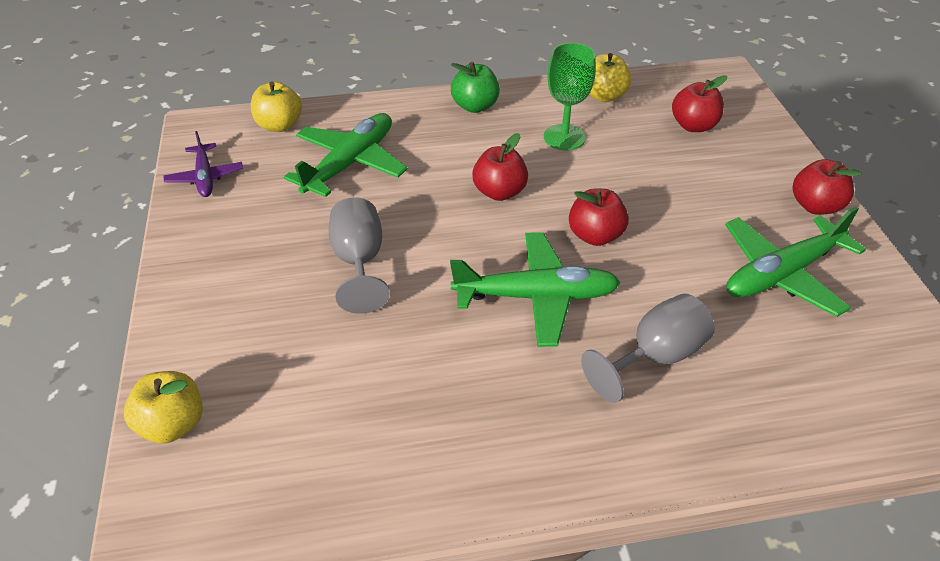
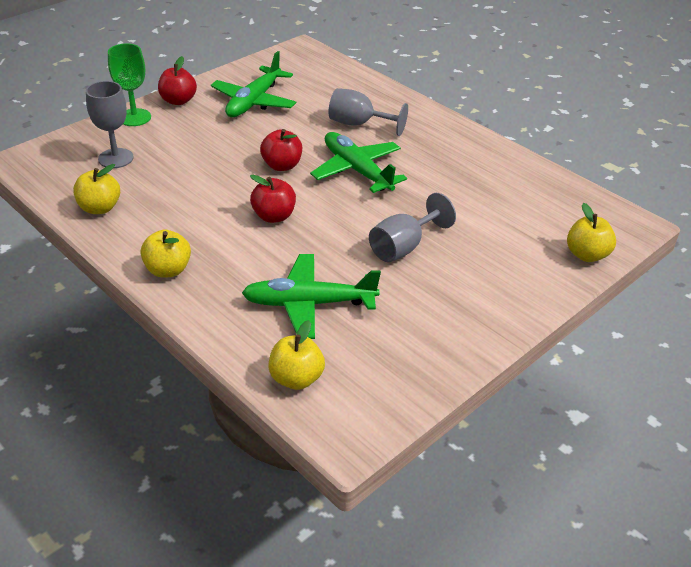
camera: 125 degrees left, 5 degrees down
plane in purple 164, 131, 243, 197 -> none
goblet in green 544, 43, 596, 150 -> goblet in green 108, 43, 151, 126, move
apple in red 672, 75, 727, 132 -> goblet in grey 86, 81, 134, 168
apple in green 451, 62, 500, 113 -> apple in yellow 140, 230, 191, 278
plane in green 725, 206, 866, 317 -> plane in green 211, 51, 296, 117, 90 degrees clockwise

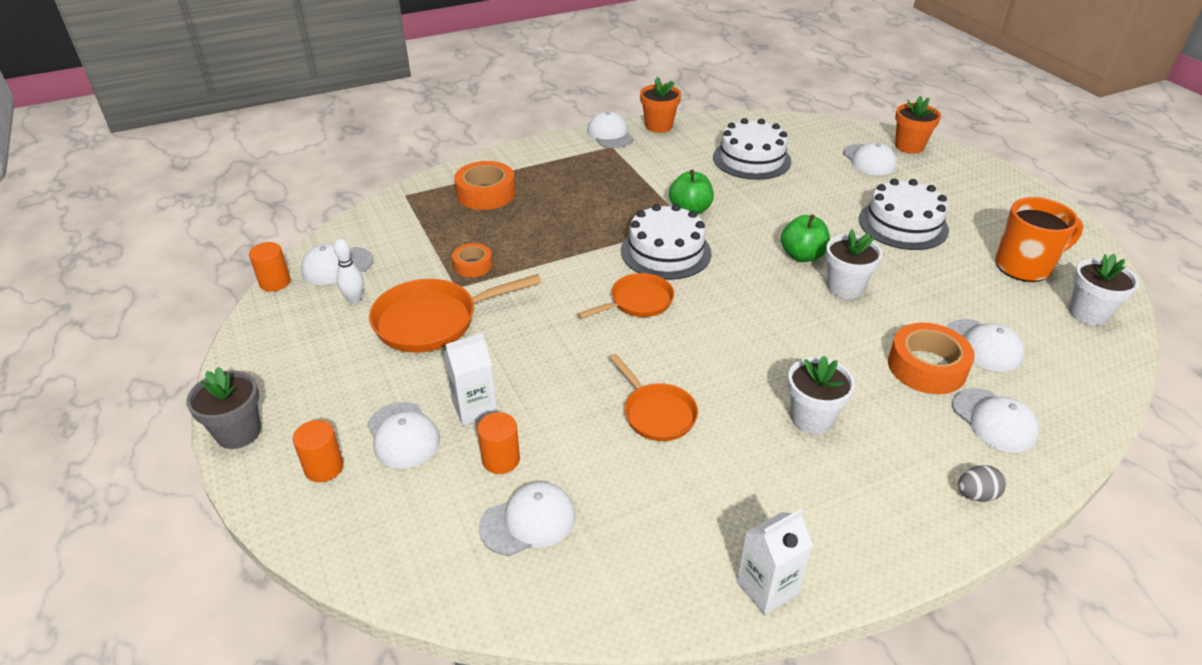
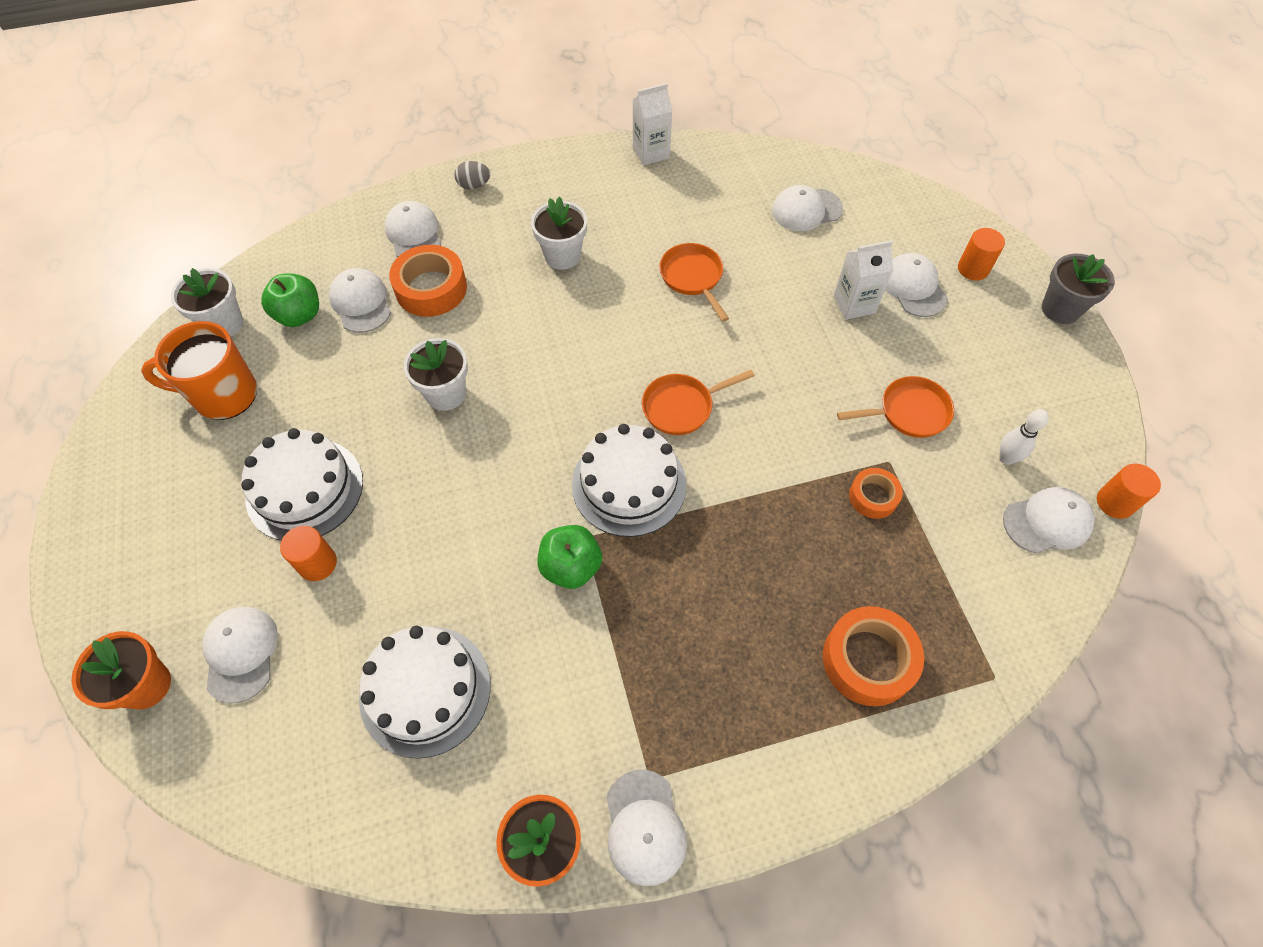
camera: 170 degrees left, 20 degrees up
cylinder in orange 477, 412, 520, 474 -> cylinder in orange 280, 526, 337, 581, move
apple in green 781, 214, 830, 262 -> apple in green 261, 274, 319, 327, move
pan in orange 369, 274, 541, 353 -> pan in orange 837, 376, 954, 438, x0.63

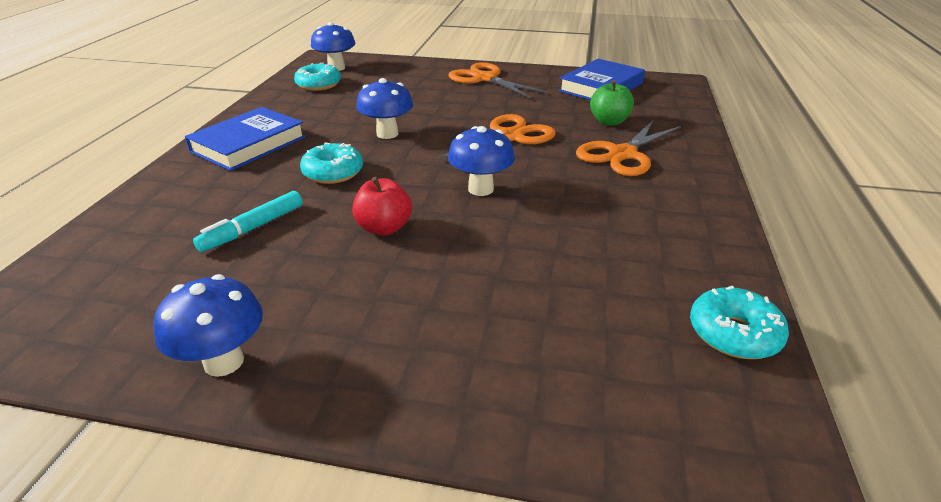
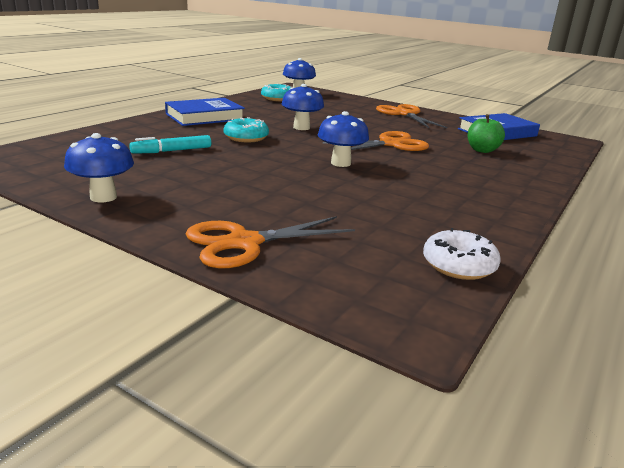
camera: 20 degrees right, 10 degrees down
apple in red 352, 177, 412, 236 -> none
scissors in orange 576, 120, 681, 176 -> scissors in orange 186, 216, 355, 268, move
donut in turquoise 690, 286, 789, 359 -> donut in white 423, 228, 501, 280

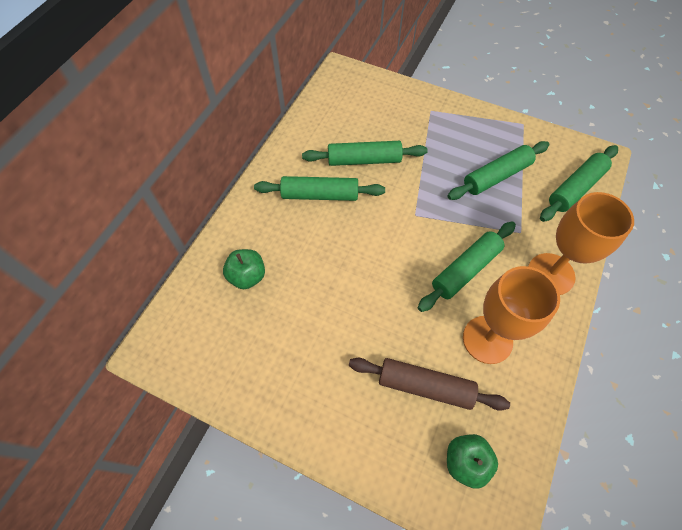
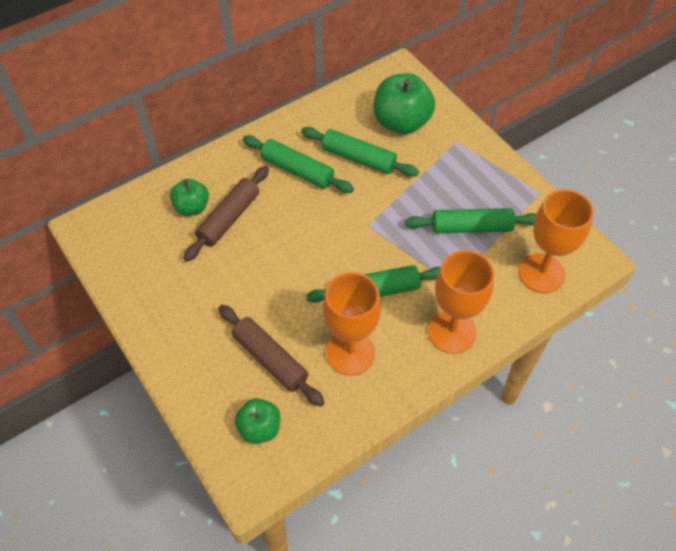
camera: 30 degrees right, 5 degrees down
none -> rolling pin in brown 183, 166, 269, 262
none -> apple in green 374, 73, 435, 134
rolling pin in green 540, 145, 618, 222 -> goblet in orange 519, 189, 594, 293

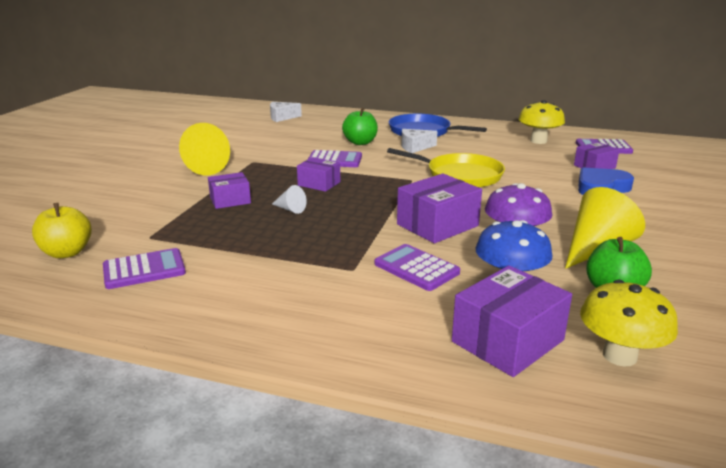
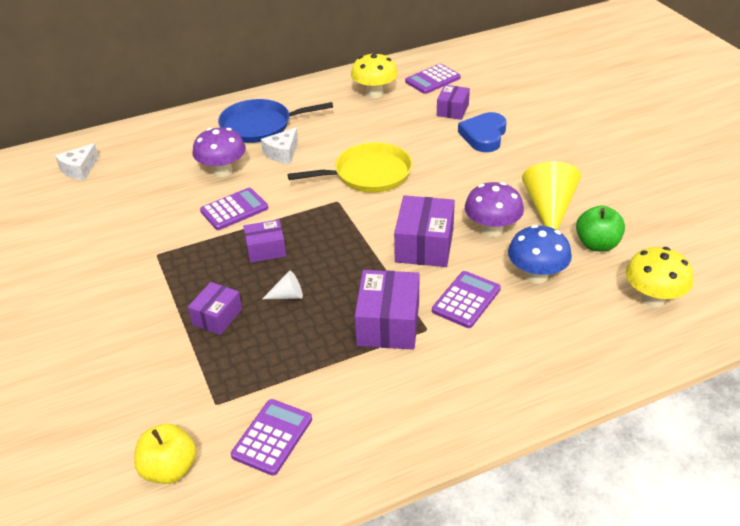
camera: 40 degrees left, 15 degrees up
cone in yellow 179, 123, 230, 175 -> none
box in purple 452, 265, 572, 377 -> box in purple 355, 270, 419, 350, move
apple in green 342, 108, 378, 145 -> mushroom in purple 193, 128, 246, 177
calculator in purple 374, 244, 460, 291 -> calculator in purple 432, 271, 501, 328, 120 degrees clockwise

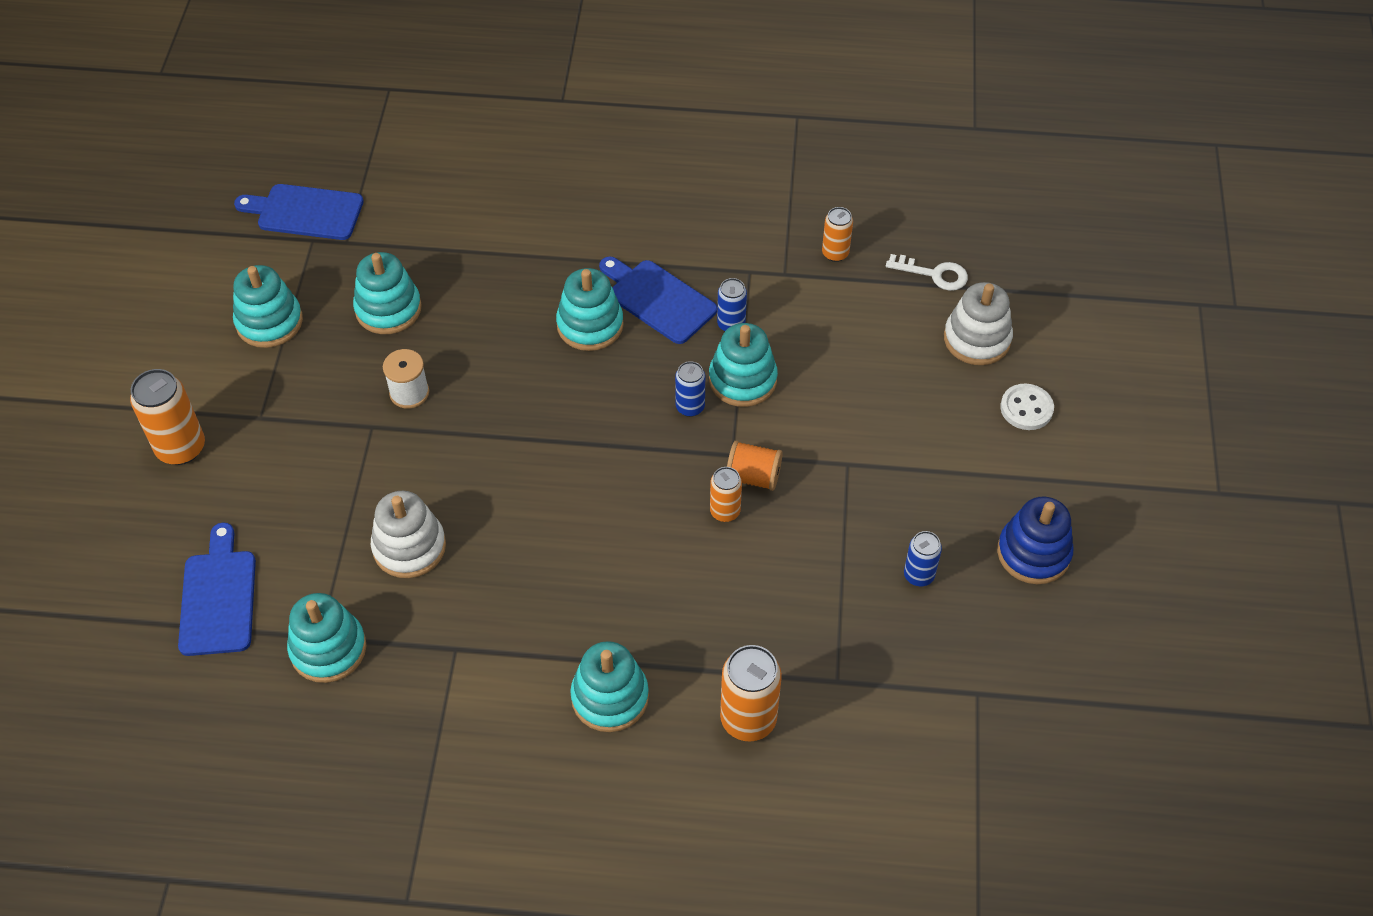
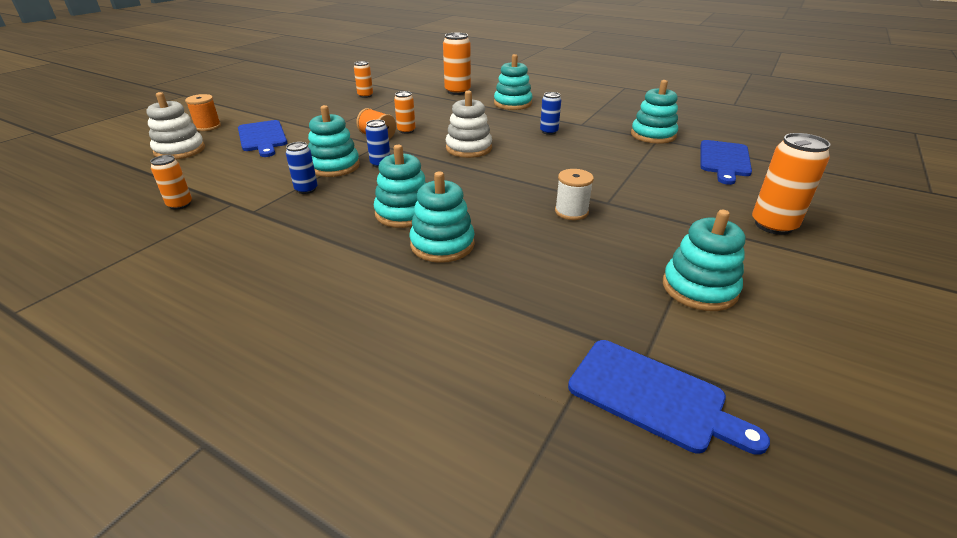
camera: 155 degrees left, 20 degrees down
key in white 886, 254, 968, 291 -> none
stacking toy in blue 997, 497, 1074, 584 -> none
none -> can in orange 354, 61, 373, 98
stacking toy in turquoise 353, 252, 422, 334 -> stacking toy in turquoise 410, 171, 475, 263, move
stacking toy in white 371, 491, 446, 578 -> stacking toy in white 446, 91, 492, 158, move
cutting board in blue 599, 256, 717, 344 -> cutting board in blue 238, 120, 287, 157, move
can in blue 904, 531, 942, 586 -> can in blue 540, 92, 561, 135, move
button in white 1000, 384, 1054, 430 -> spool in orange 185, 94, 221, 131

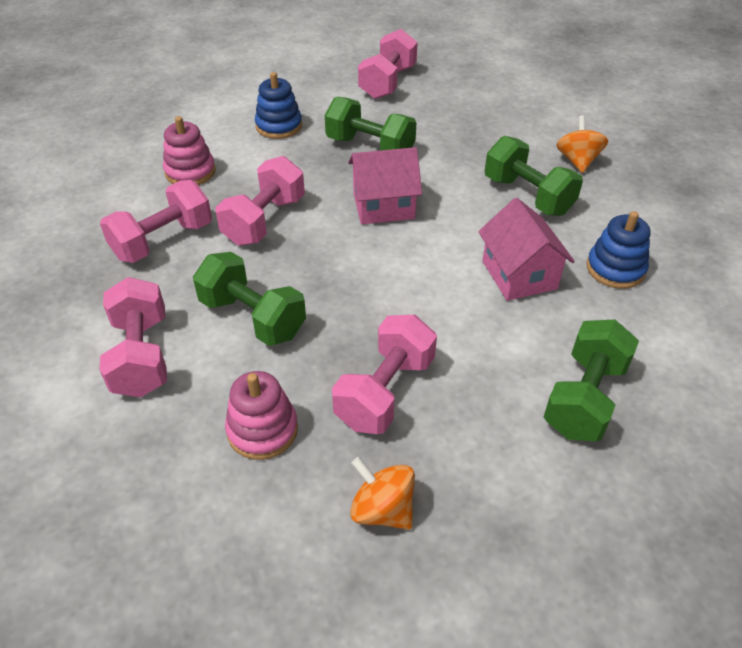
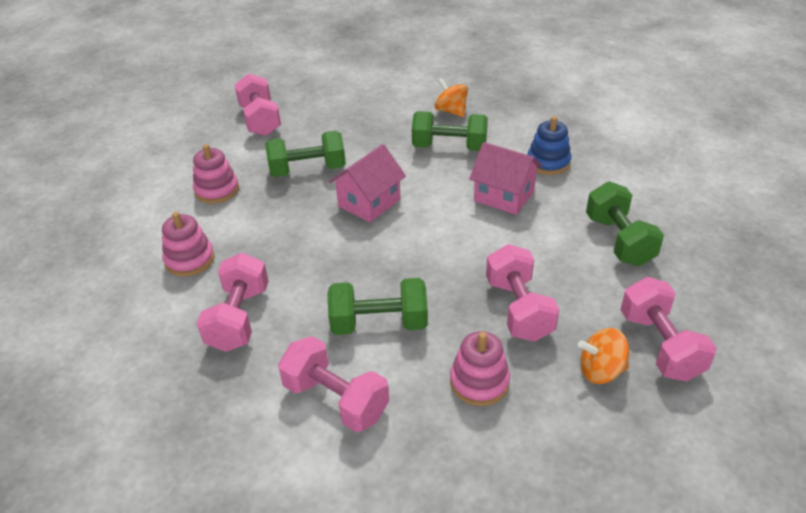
camera: 40 degrees left, 5 degrees down
dumbbell in pink 215, 156, 305, 246 -> dumbbell in pink 620, 277, 716, 382, move
stacking toy in blue 255, 72, 302, 139 -> stacking toy in pink 193, 144, 239, 204

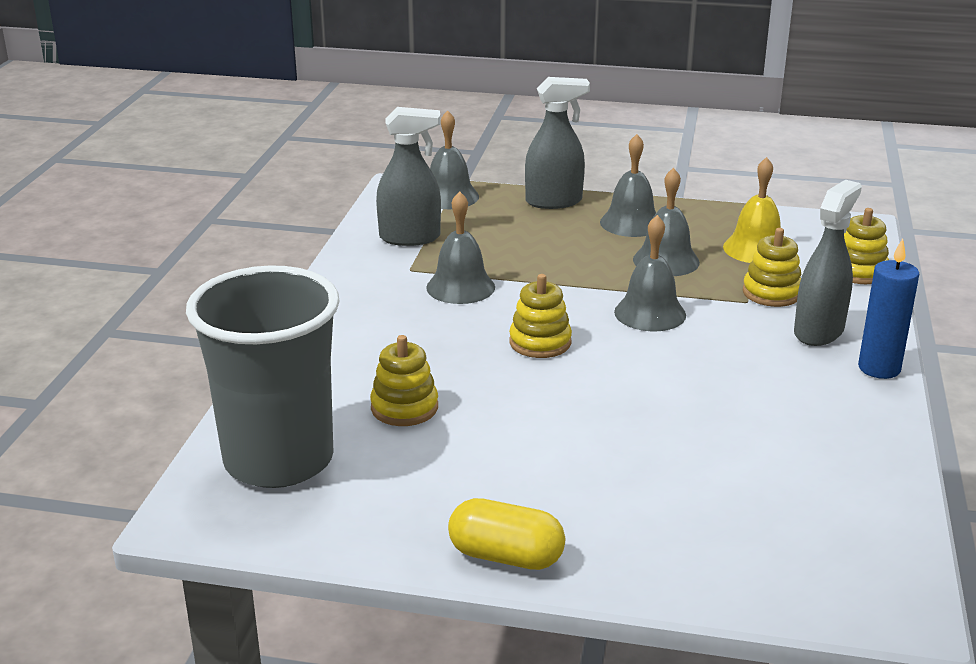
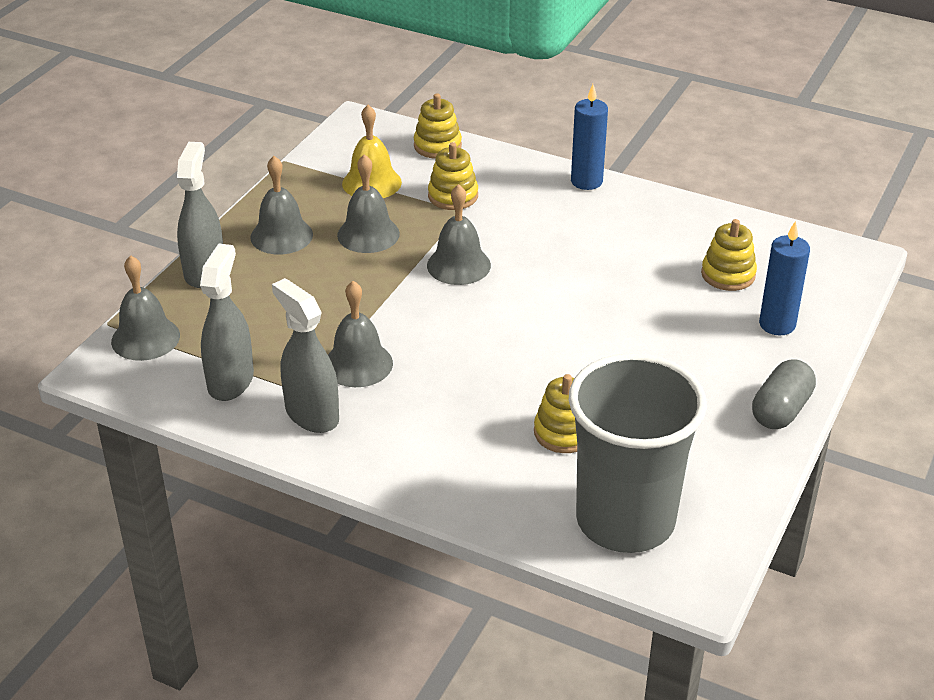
camera: 75 degrees left, 10 degrees up
none -> candle in blue 759, 221, 810, 335
stacking toy in yellow 509, 274, 572, 358 -> stacking toy in yellow 701, 219, 757, 291, move
spray bottle in grey 794, 180, 862, 346 -> spray bottle in grey 272, 278, 339, 433, move
capsule in yellow 448, 498, 565, 570 -> capsule in grey 752, 359, 816, 429

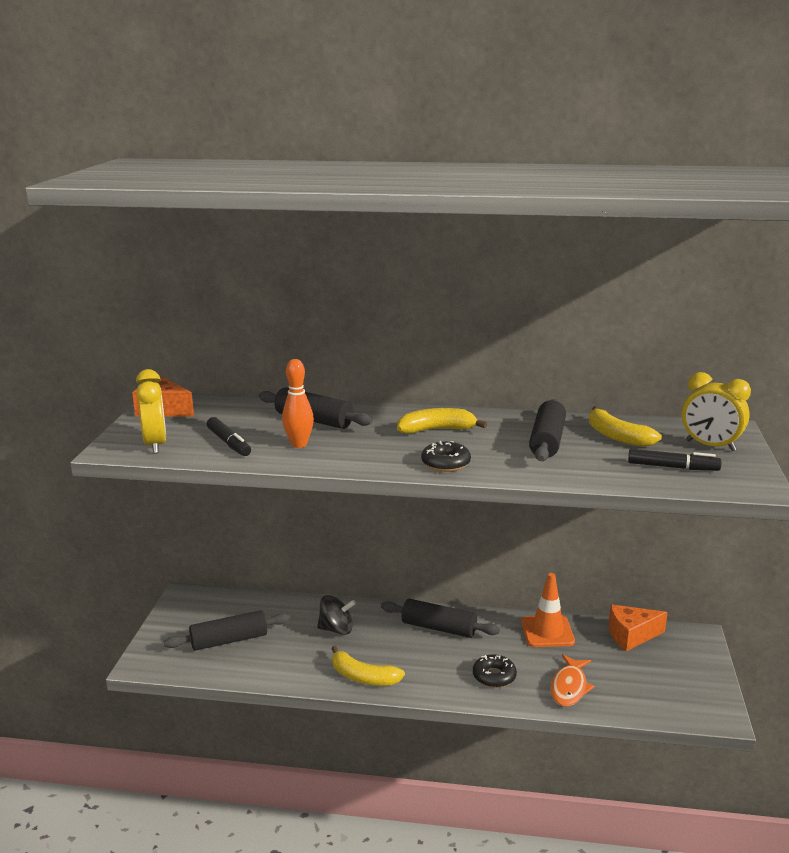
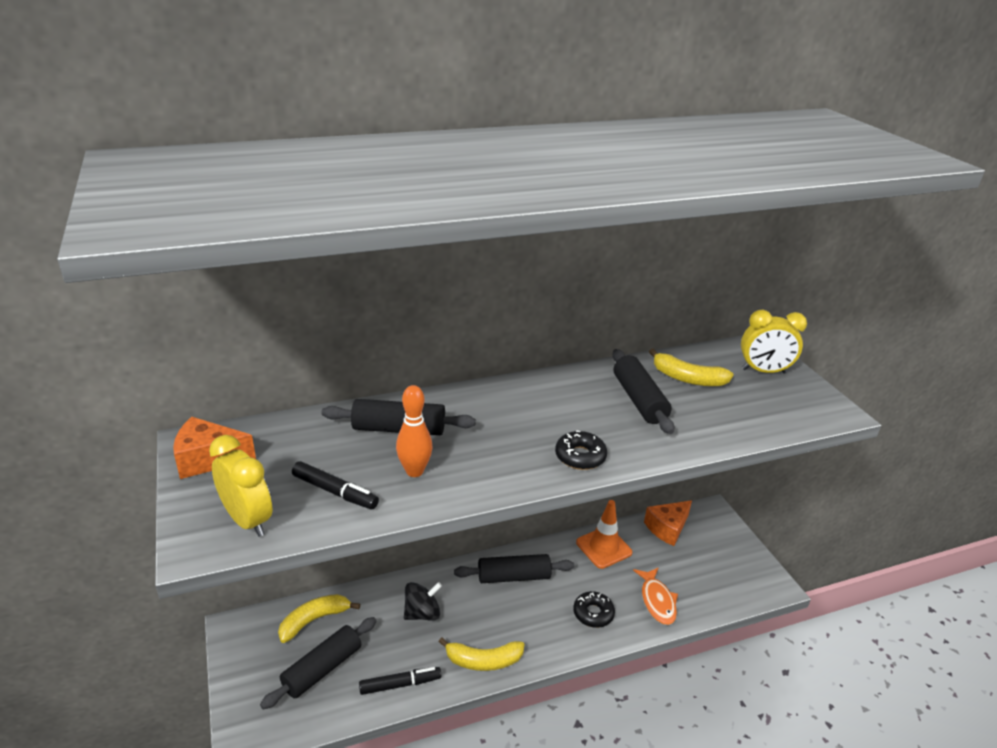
camera: 30 degrees left, 10 degrees up
banana in yellow 397, 408, 487, 434 -> banana in yellow 278, 594, 360, 643, move
marker in black 628, 449, 722, 471 -> marker in black 359, 667, 441, 695, move

